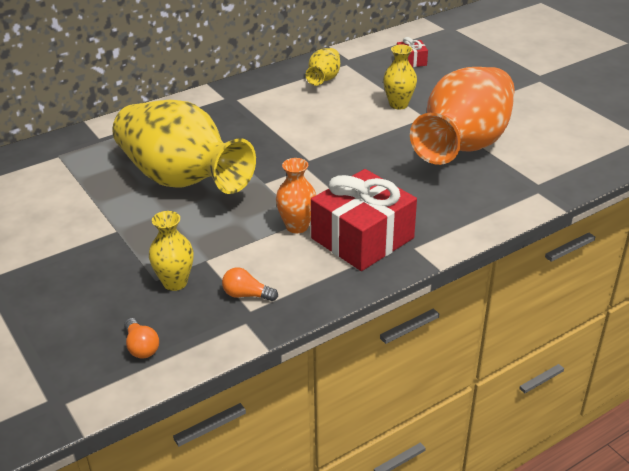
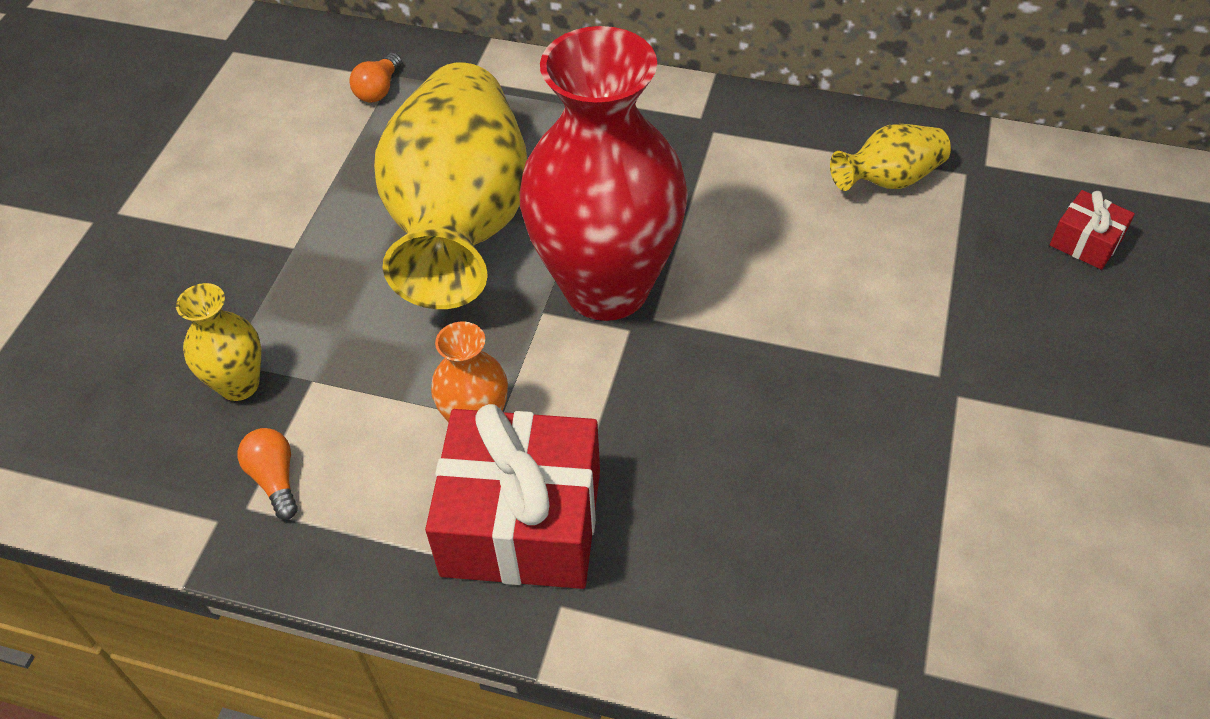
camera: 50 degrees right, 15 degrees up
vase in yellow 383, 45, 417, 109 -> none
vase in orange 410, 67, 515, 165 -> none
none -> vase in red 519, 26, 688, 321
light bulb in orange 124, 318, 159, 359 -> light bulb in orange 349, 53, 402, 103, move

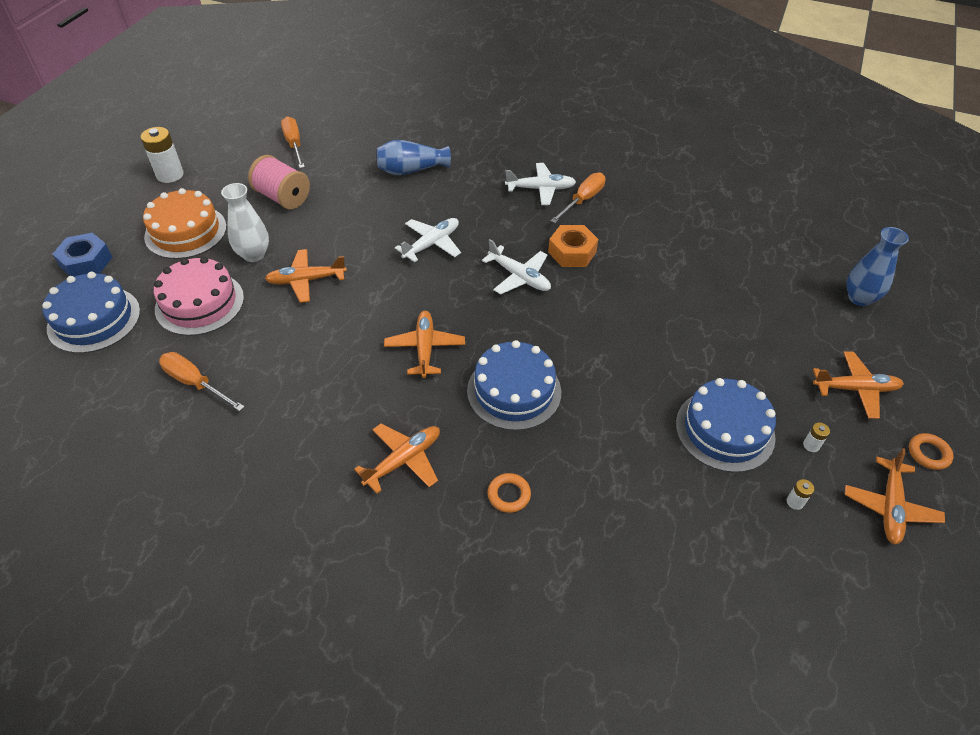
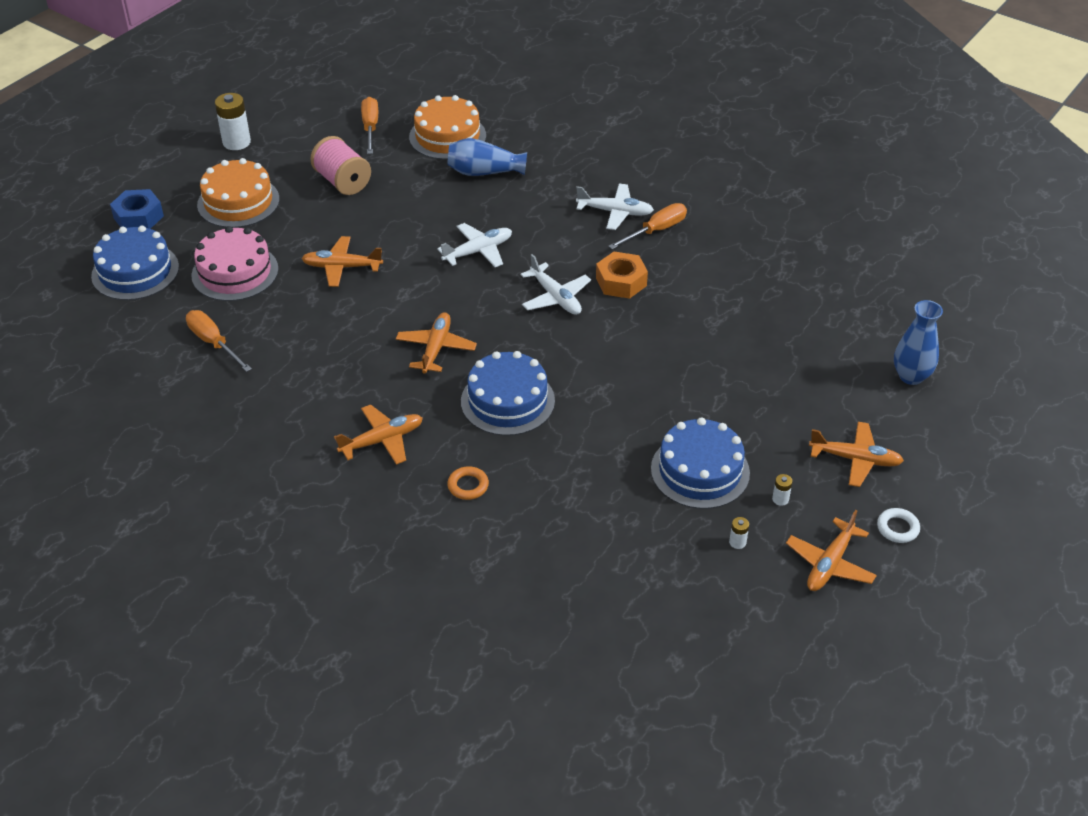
camera: 15 degrees right, 5 degrees down
vase in white 221, 183, 269, 262 -> none
none -> cake in orange 409, 95, 486, 160
ring in orange 909, 433, 954, 470 -> ring in white 877, 508, 920, 543

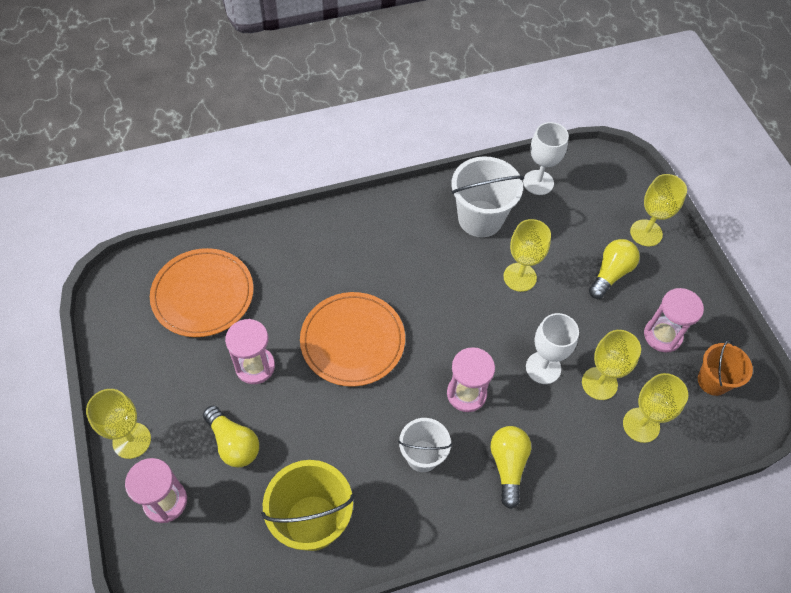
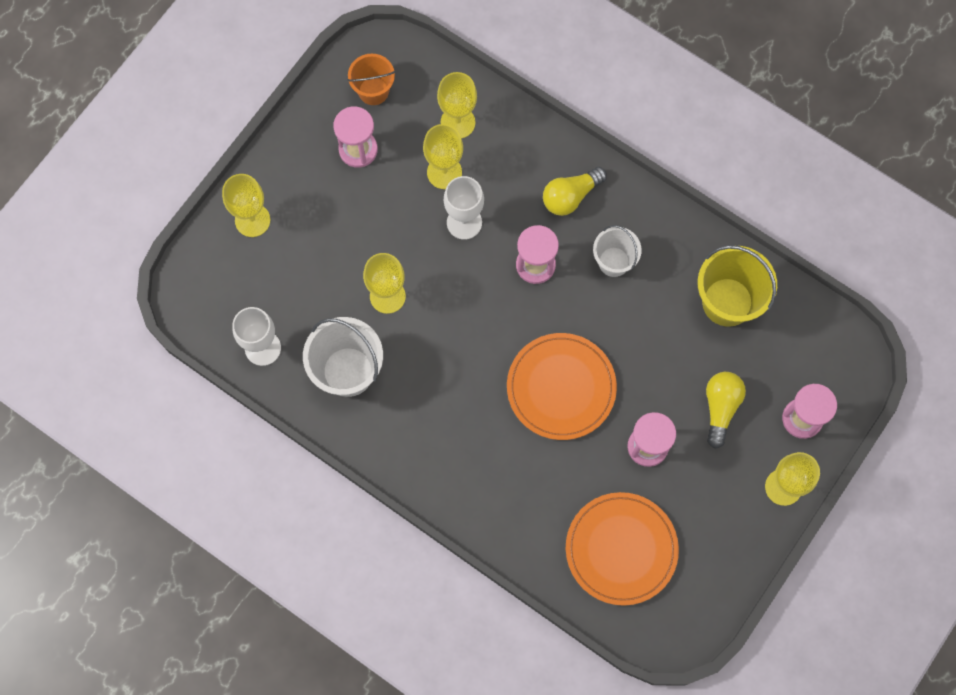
camera: 125 degrees left, 15 degrees up
light bulb in yellow 589, 239, 640, 299 -> none

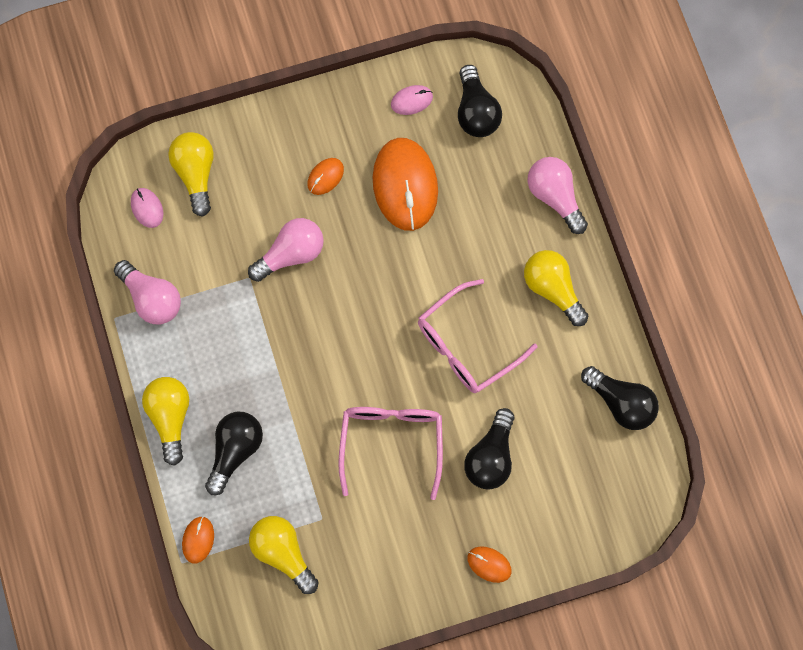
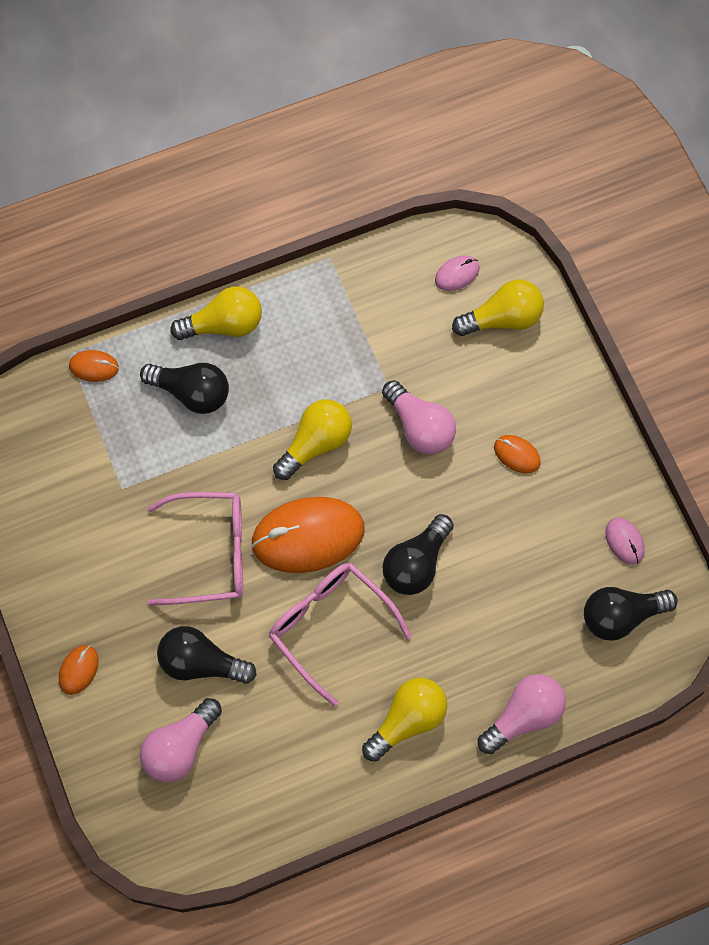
camera: 85 degrees right, 5 degrees down
light bulb in pink 114, 260, 181, 324 -> light bulb in pink 140, 698, 222, 783, move
light bulb in yellow 249, 516, 319, 594 -> light bulb in yellow 273, 399, 352, 480, move
mouse in orange 373, 138, 438, 231 -> mouse in orange 251, 497, 365, 573, move
light bulb in black 581, 366, 659, 430 -> light bulb in black 383, 514, 454, 595, move

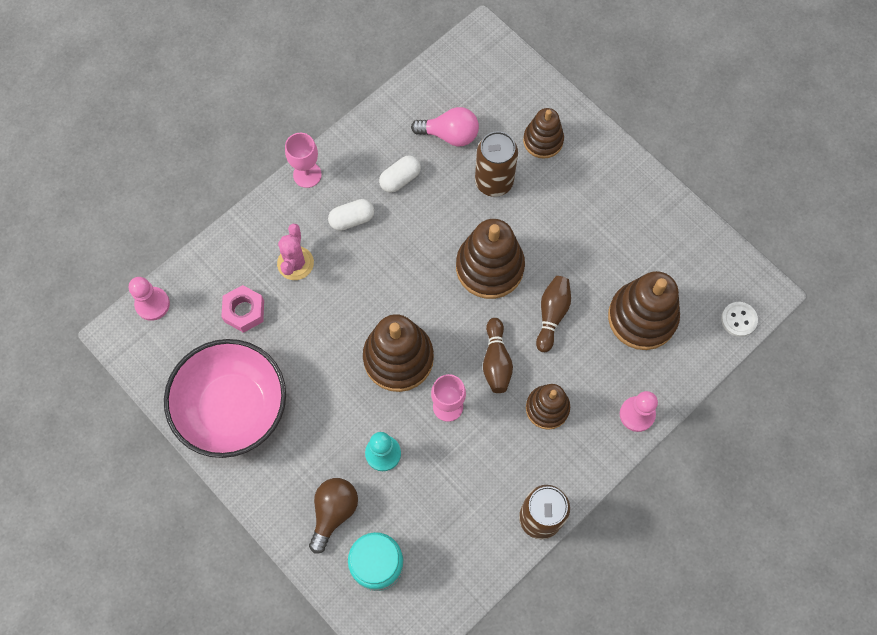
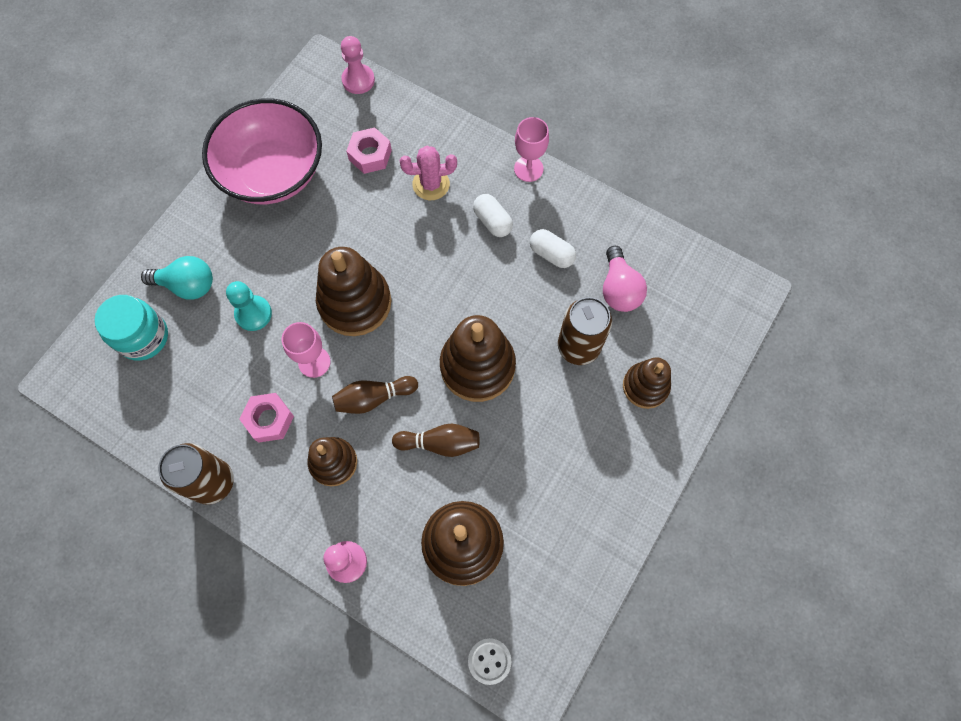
camera: 75 degrees right, 0 degrees up
none -> nut in pink 239, 393, 294, 443
light bulb in brown 309, 478, 358, 554 -> light bulb in turquoise 141, 256, 213, 300

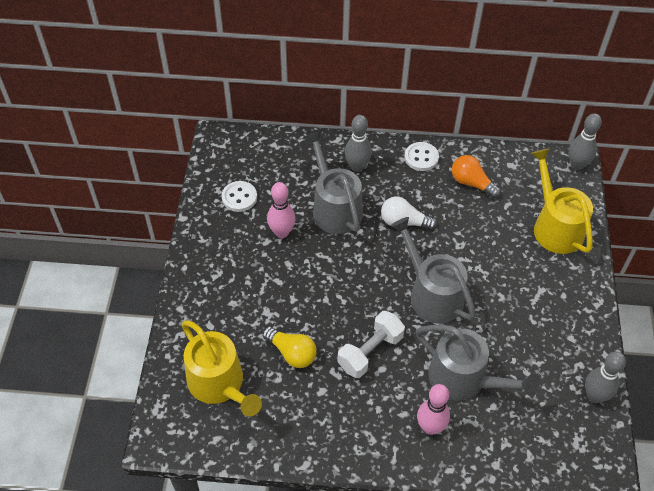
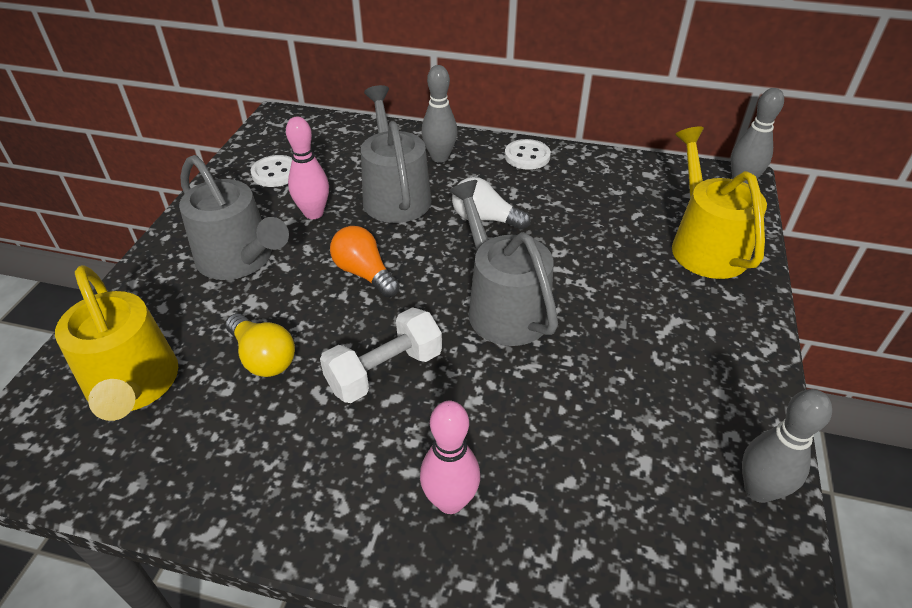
camera: 10 degrees right, 10 degrees down
watering can in grey 416, 325, 539, 401 -> watering can in grey 179, 155, 289, 280, move
light bulb in orange 452, 155, 501, 198 -> light bulb in orange 330, 226, 400, 298, move

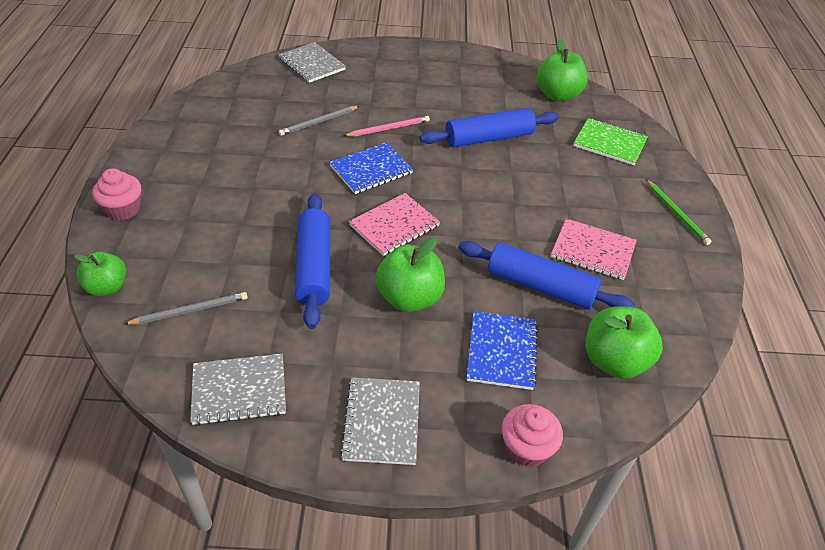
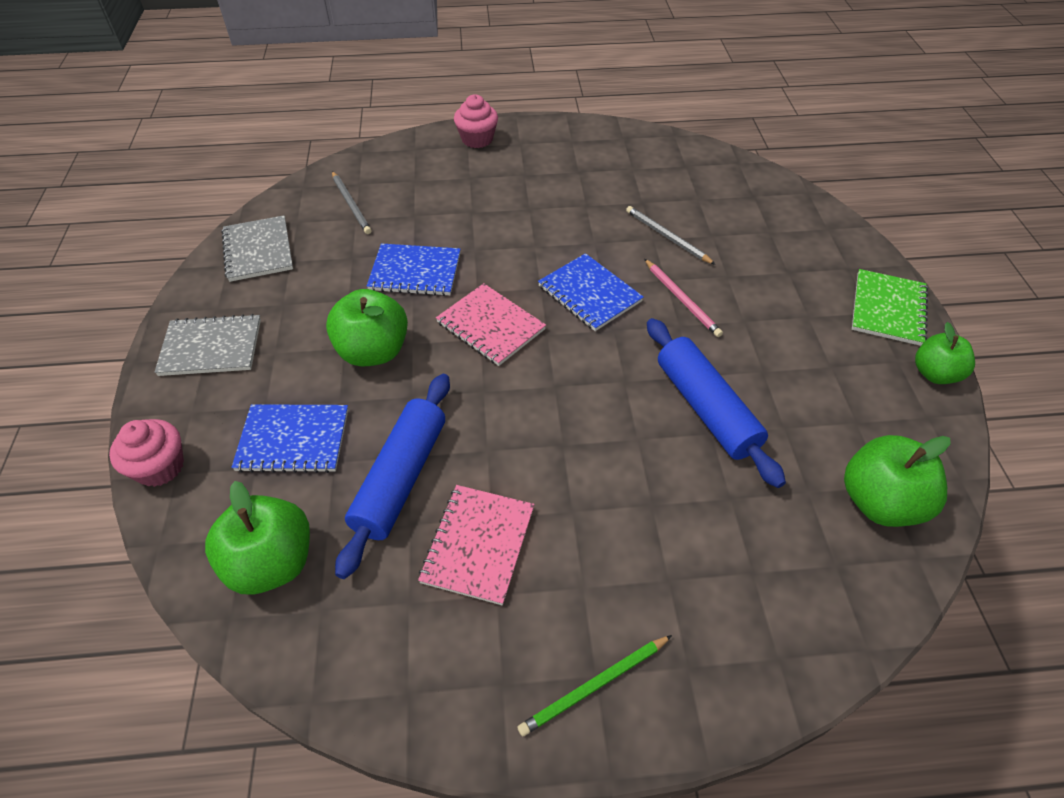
camera: 85 degrees right, 5 degrees up
notebook in grey 278, 42, 346, 83 -> none
apple in green 74, 252, 126, 296 -> apple in green 915, 322, 975, 384, move
notebook in green 573, 118, 648, 165 -> notebook in green 852, 269, 928, 346, move
rolling pin in blue 295, 193, 330, 329 -> notebook in blue 367, 243, 460, 296

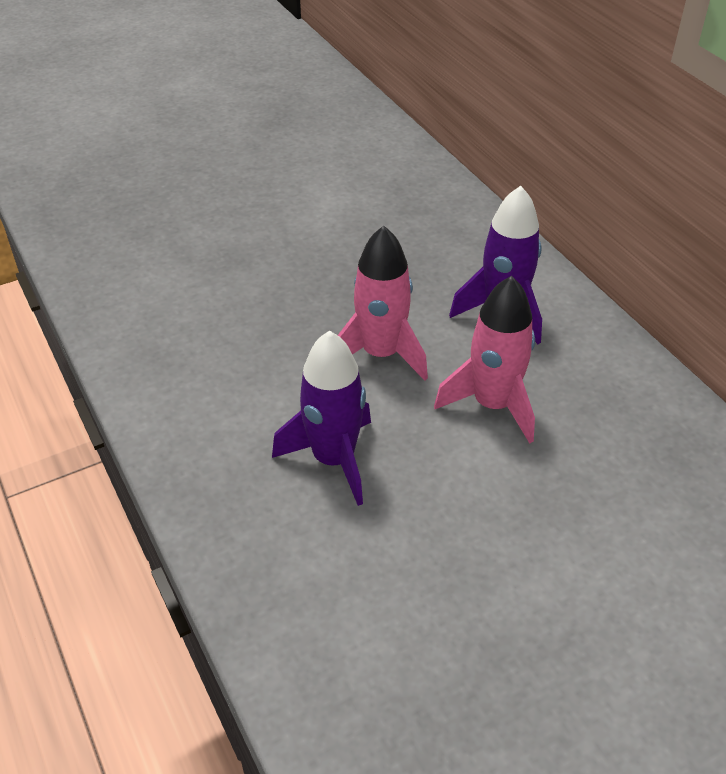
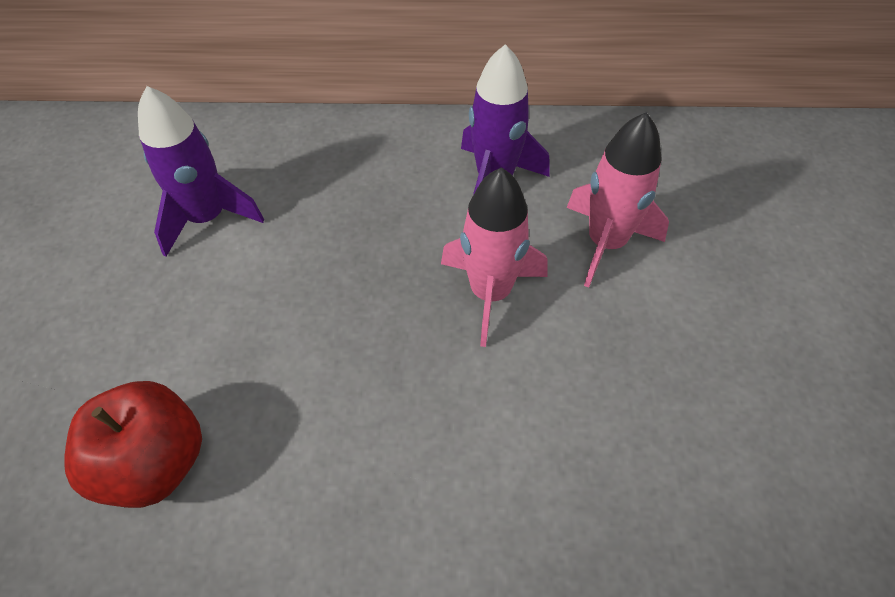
camera: 60 degrees left, 10 degrees up
none -> apple in red 64, 381, 202, 508
rocket in purple 272, 330, 371, 506 -> rocket in purple 138, 86, 264, 257, move

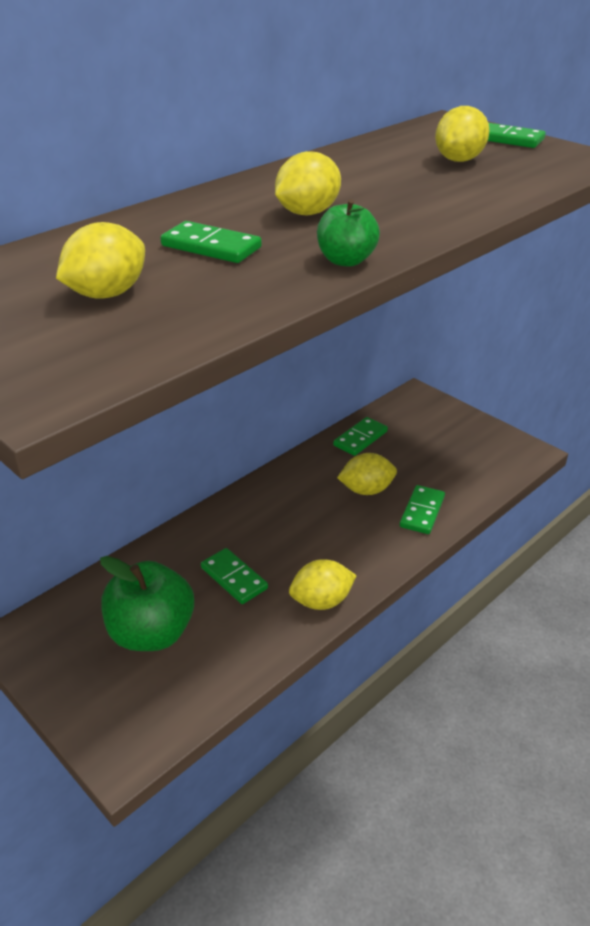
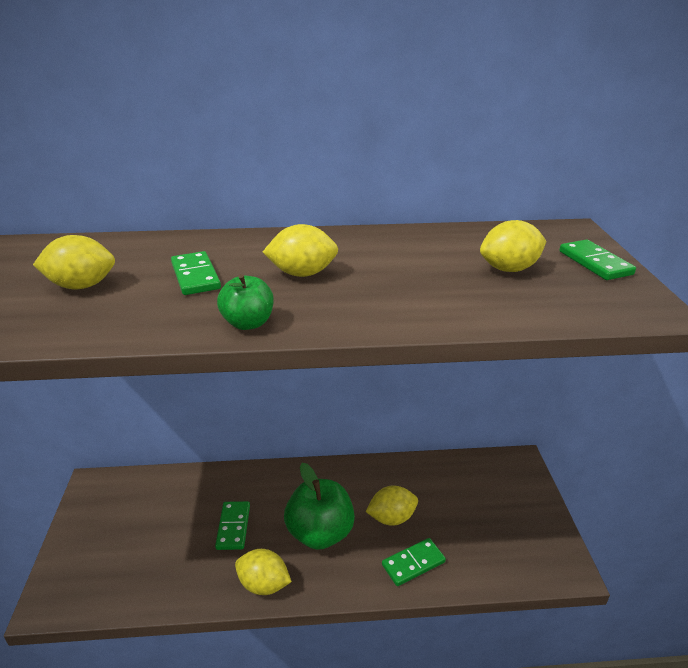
camera: 40 degrees right, 5 degrees down
domino in green 333, 417, 388, 456 -> none
apple in green 100, 556, 194, 651 -> apple in green 284, 463, 355, 550, move
lemon in yellow 337, 453, 397, 495 -> lemon in yellow 366, 486, 418, 526, 45 degrees counterclockwise

